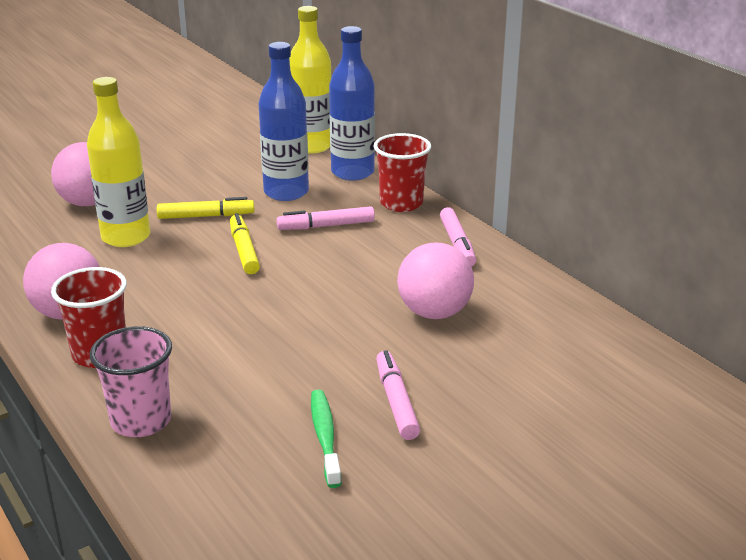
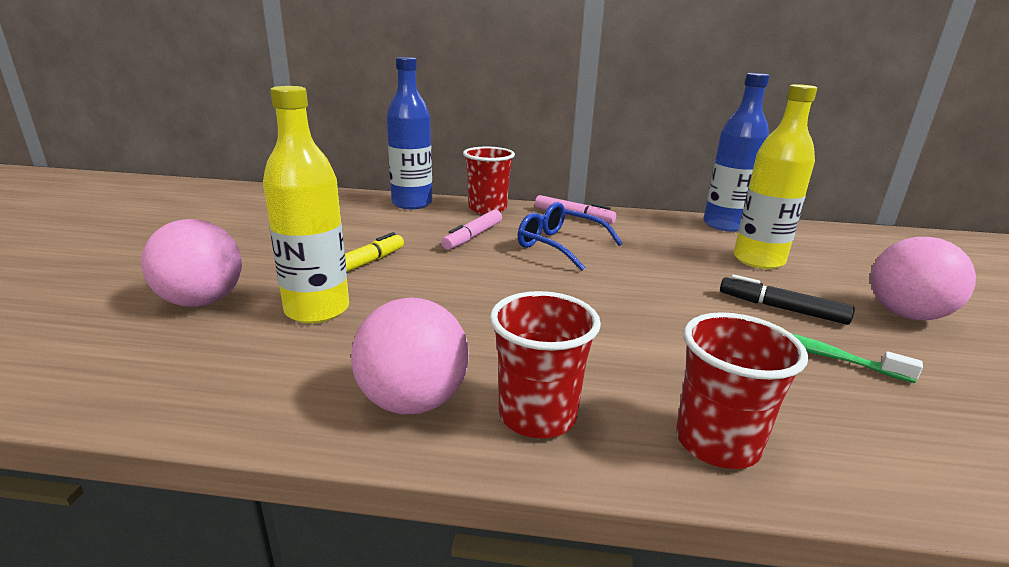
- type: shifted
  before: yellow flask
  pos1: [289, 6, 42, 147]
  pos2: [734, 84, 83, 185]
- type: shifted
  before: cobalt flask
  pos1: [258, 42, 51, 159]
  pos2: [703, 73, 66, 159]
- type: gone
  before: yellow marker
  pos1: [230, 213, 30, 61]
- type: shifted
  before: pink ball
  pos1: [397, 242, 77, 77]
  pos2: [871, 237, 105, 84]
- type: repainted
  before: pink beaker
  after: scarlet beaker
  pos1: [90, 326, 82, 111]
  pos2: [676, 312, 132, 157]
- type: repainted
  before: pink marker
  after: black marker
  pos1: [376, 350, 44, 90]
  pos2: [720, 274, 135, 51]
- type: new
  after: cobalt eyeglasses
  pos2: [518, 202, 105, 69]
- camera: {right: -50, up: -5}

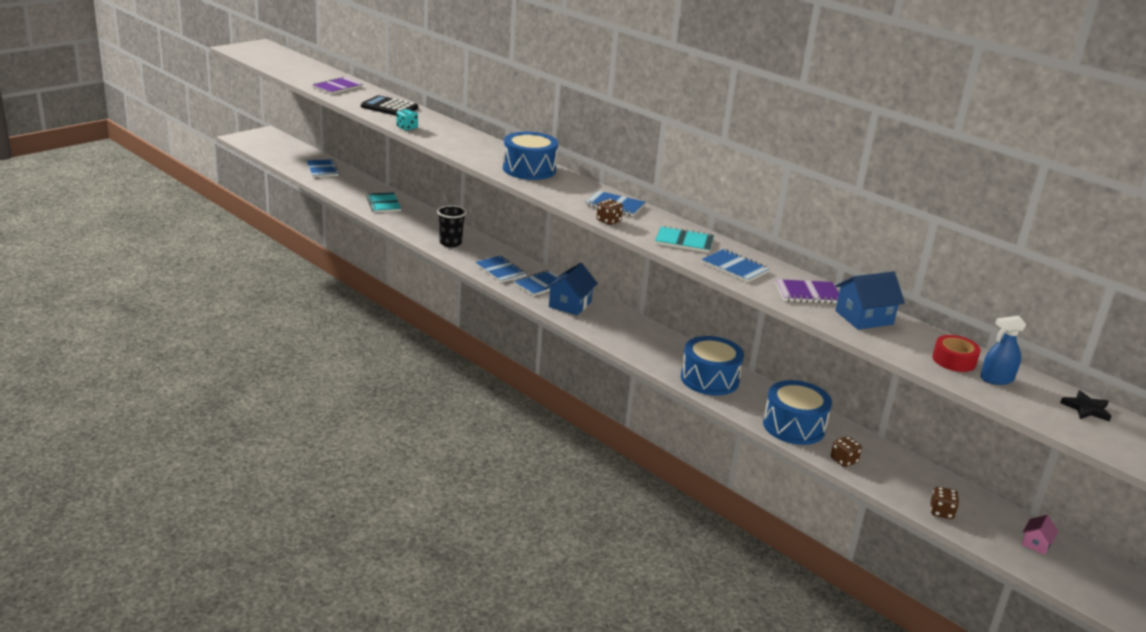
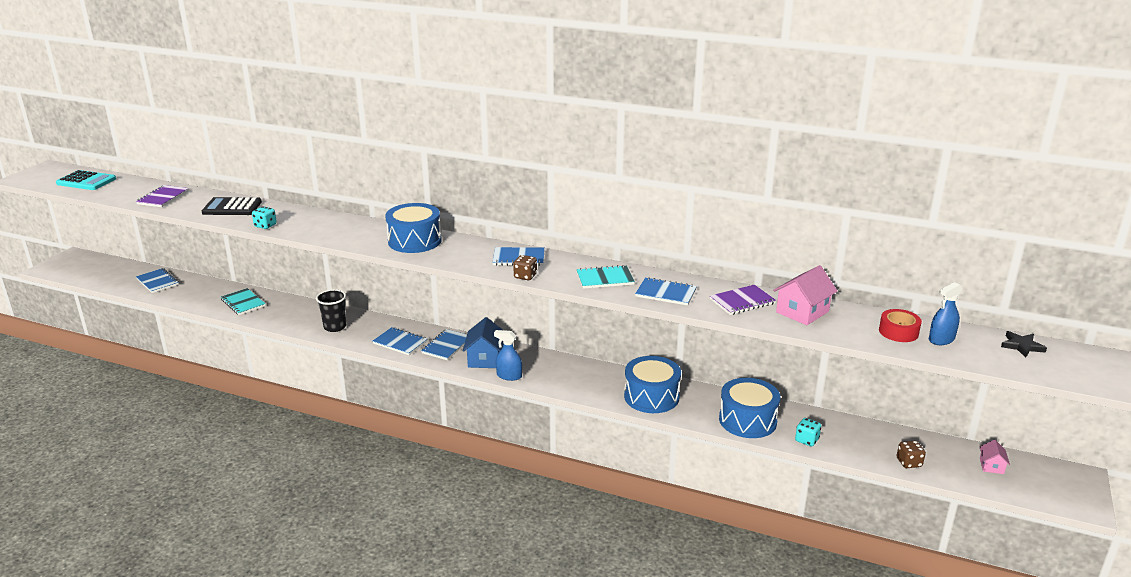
- type: repainted
  before: cobalt house
  after: pink house
  pos1: [835, 271, 70, 59]
  pos2: [773, 265, 65, 60]
- type: repainted
  before: brown game die
  after: teal game die
  pos1: [831, 436, 31, 31]
  pos2: [795, 418, 26, 29]
- type: new
  after: teal calculator
  pos2: [56, 170, 60, 20]
- type: new
  after: cobalt spray bottle
  pos2: [494, 330, 28, 51]
- camera: {right: -20, up: 0}

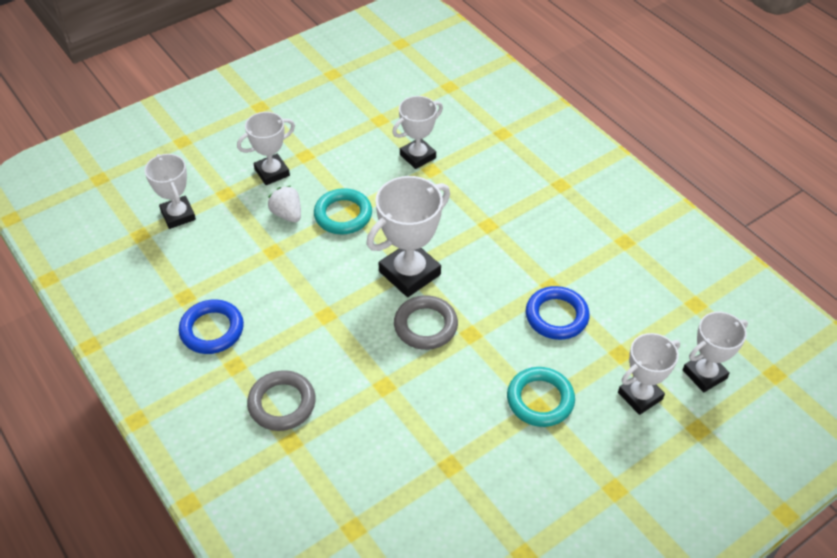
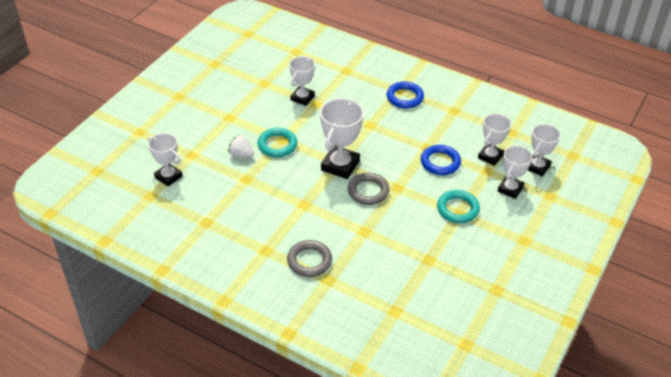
- type: shifted
  before: white prize cup
  pos1: [237, 112, 58, 73]
  pos2: [478, 114, 33, 52]
- type: shifted
  before: cobalt ring
  pos1: [179, 299, 65, 55]
  pos2: [386, 81, 38, 27]
- camera: {right: -25, up: -5}

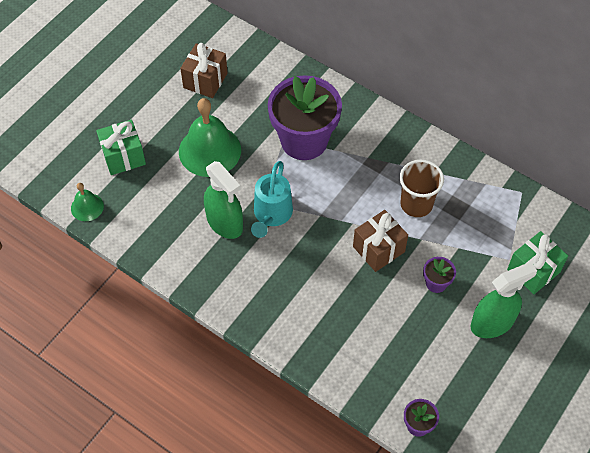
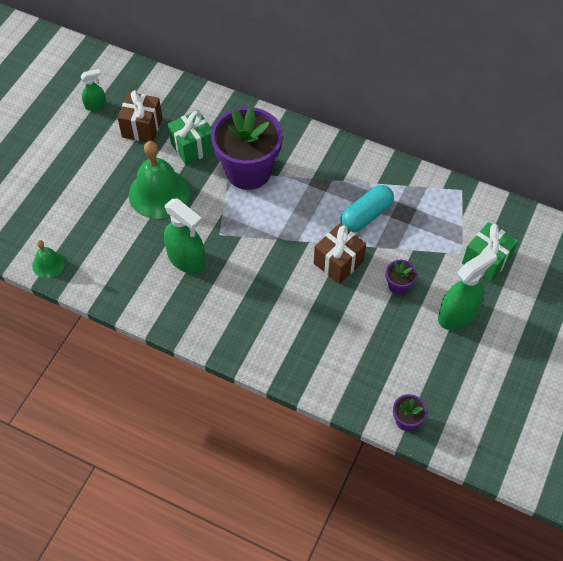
- type: shifted
  before: leaf-green present
  pos1: [96, 120, 50, 55]
  pos2: [168, 110, 46, 55]
- type: swapped
  before: brown beaker
  after: teal pill
  pos1: [400, 160, 44, 57]
  pos2: [341, 185, 53, 48]
- type: gone
  before: teal sprinkling can
  pos1: [251, 161, 42, 77]
- type: new
  after: leaf-green spray bottle
  pos2: [81, 69, 25, 42]
- camera: {right: -10, up: 0}

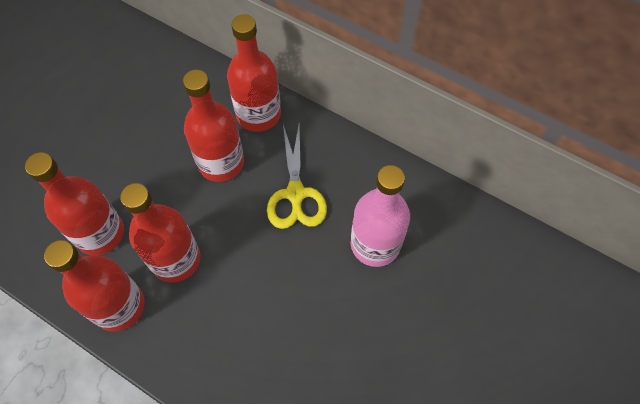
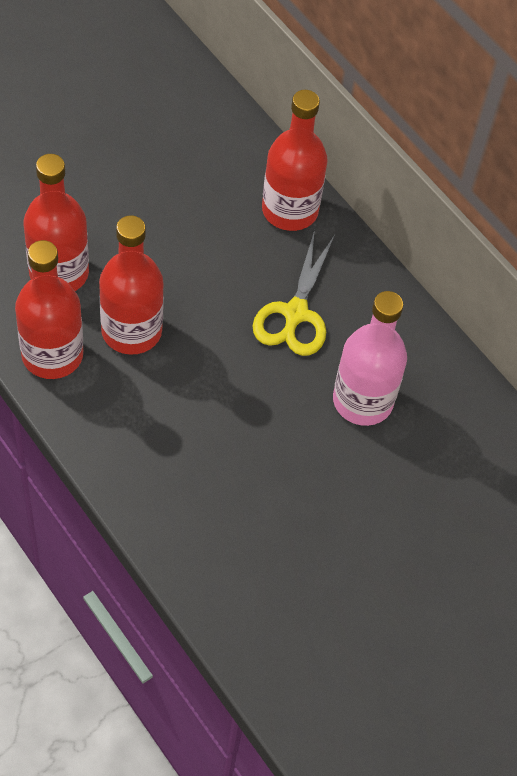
- type: gone
  before: scarlet flask
  pos1: [183, 70, 61, 112]
- camera: {right: 15, up: -5}

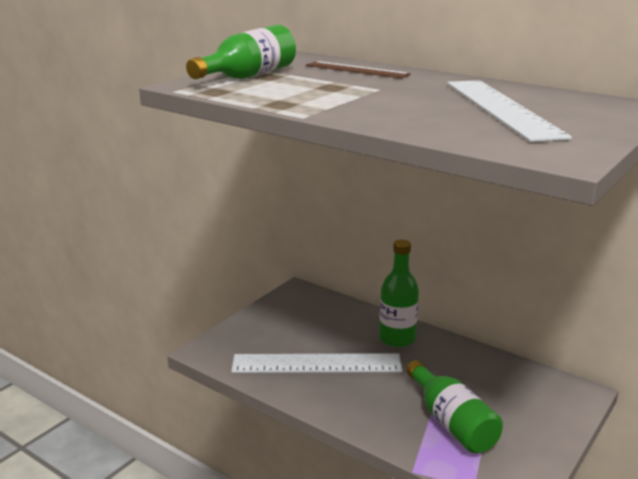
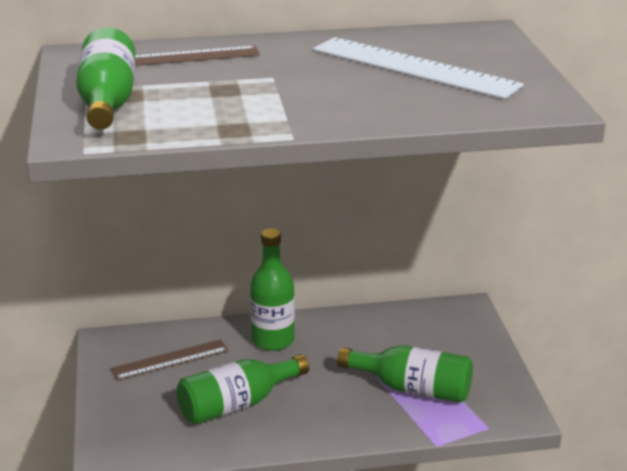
- type: swapped
  before: white ruler
  after: leaf-green flask
  pos1: [231, 353, 171, 20]
  pos2: [176, 354, 133, 71]
- type: new
  after: brown ruler
  pos2: [111, 339, 117, 42]
- camera: {right: -45, up: 5}

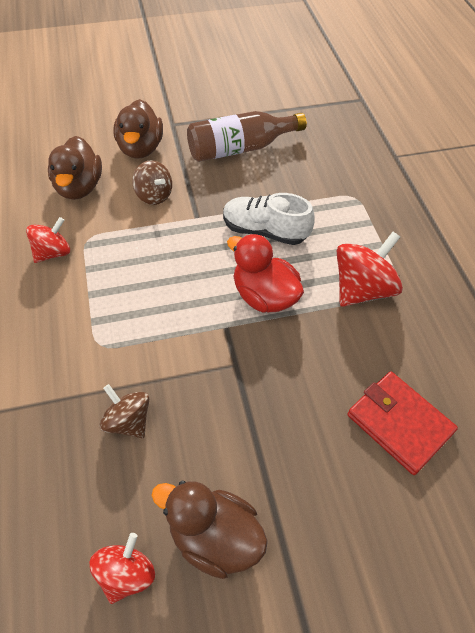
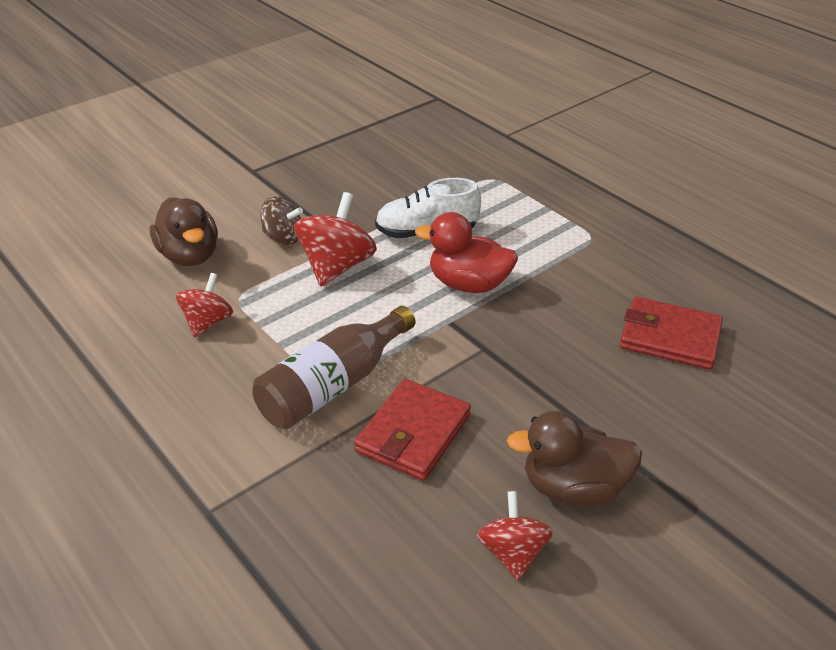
- type: gone
  before: brown rubber duck
  pos1: [113, 99, 50, 60]
- type: shifted
  before: brown flask
  pos1: [187, 111, 120, 51]
  pos2: [252, 306, 163, 123]
- type: shifted
  before: scarlet toy top
  pos1: [337, 232, 66, 75]
  pos2: [294, 192, 83, 95]
- type: swapped
  before: brown toy top
  after: scarlet billfold
  pos1: [100, 384, 49, 54]
  pos2: [354, 379, 117, 102]
- camera: {right: -25, up: -15}

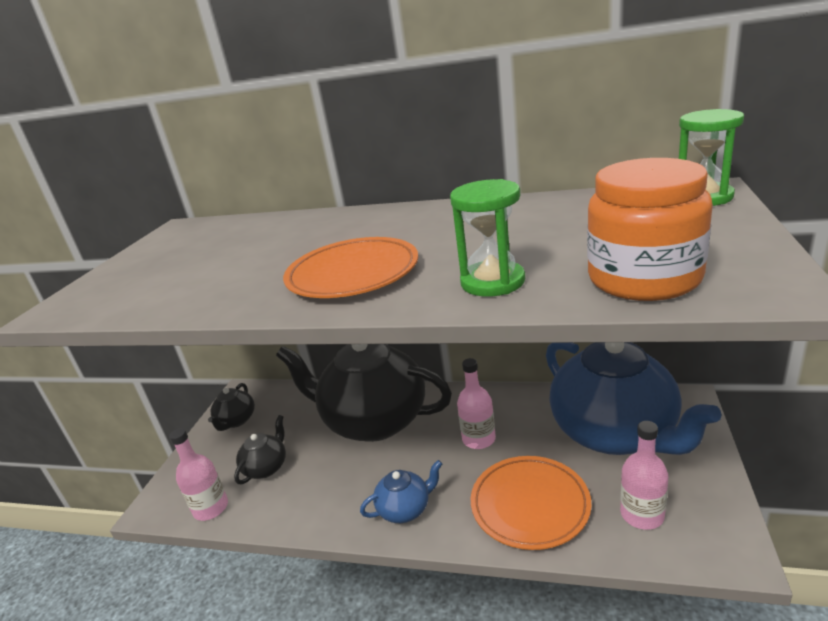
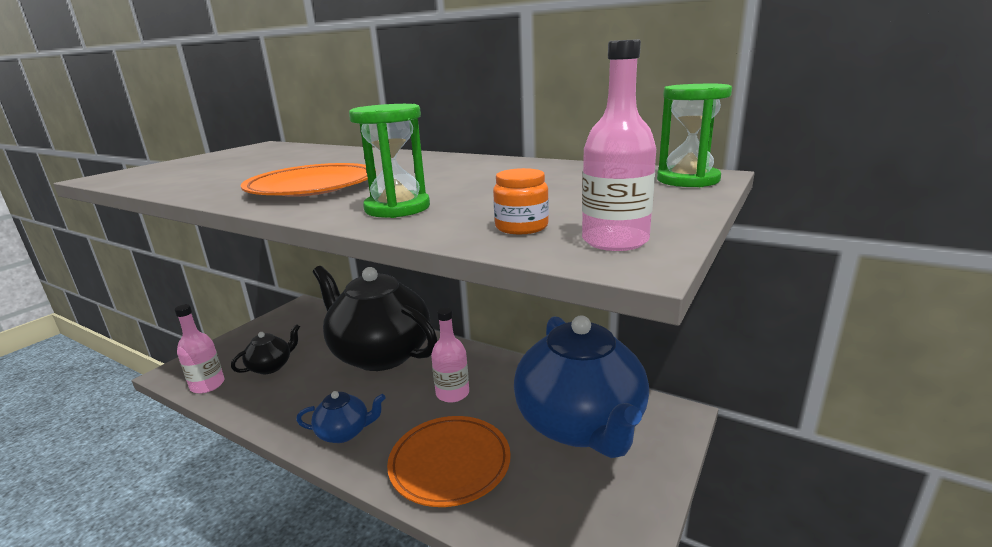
- type: scaled
  before: orange-coloured preserve jar
  pos1: [587, 158, 126, 143]
  pos2: [493, 168, 56, 66]
  scale: 0.45
- type: gone
  before: black teapot
  pos1: [208, 383, 47, 48]
- type: shifted
  before: pink flask
  pos1: [620, 421, 49, 109]
  pos2: [582, 39, 74, 212]
- camera: {right: 15, up: -5}

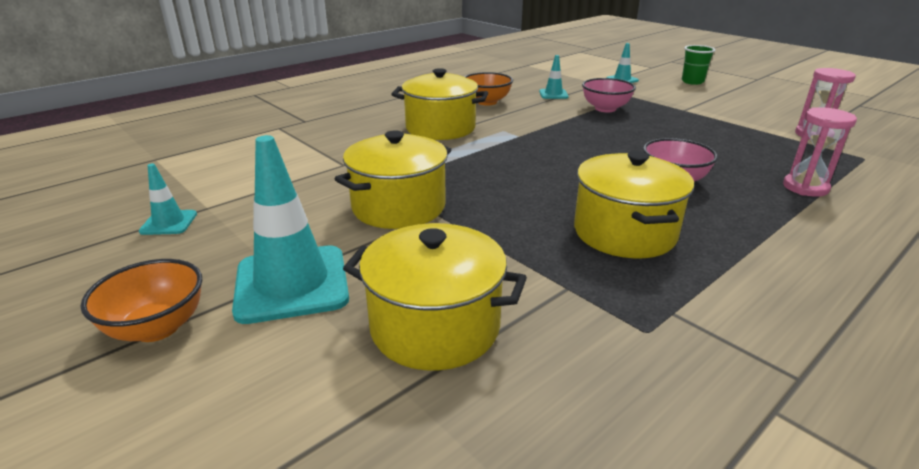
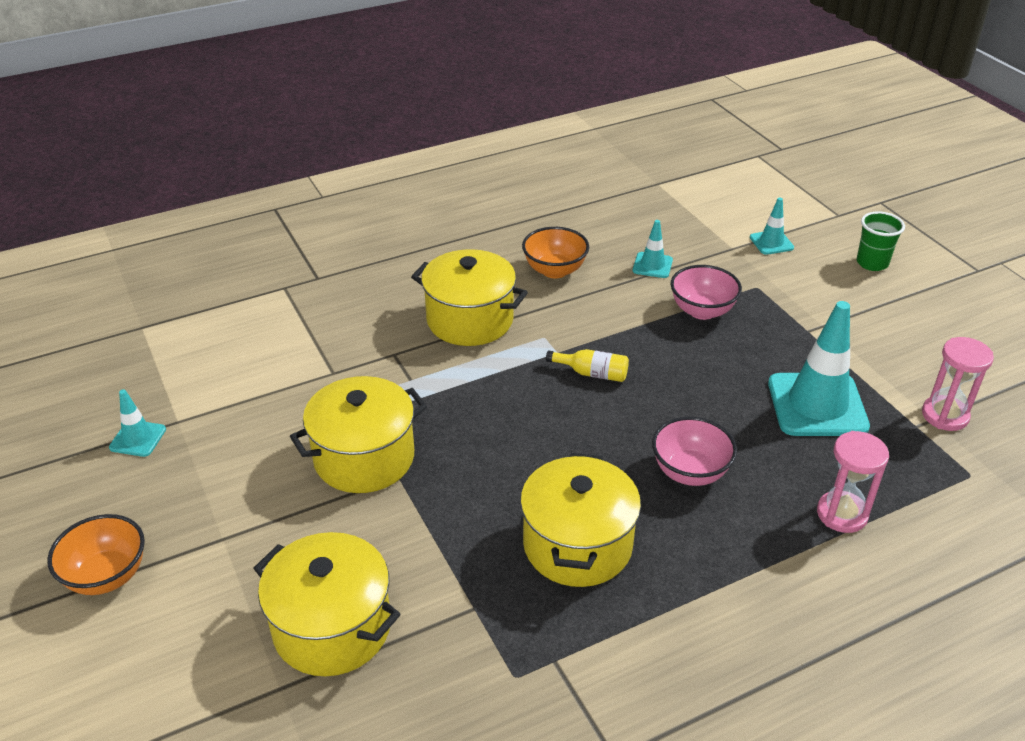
- type: shifted
  before: teal safety cone
  pos1: [232, 135, 117, 189]
  pos2: [768, 301, 102, 135]
- type: new
  after: yellow flask
  pos2: [546, 349, 83, 33]
- camera: {right: 15, up: 10}

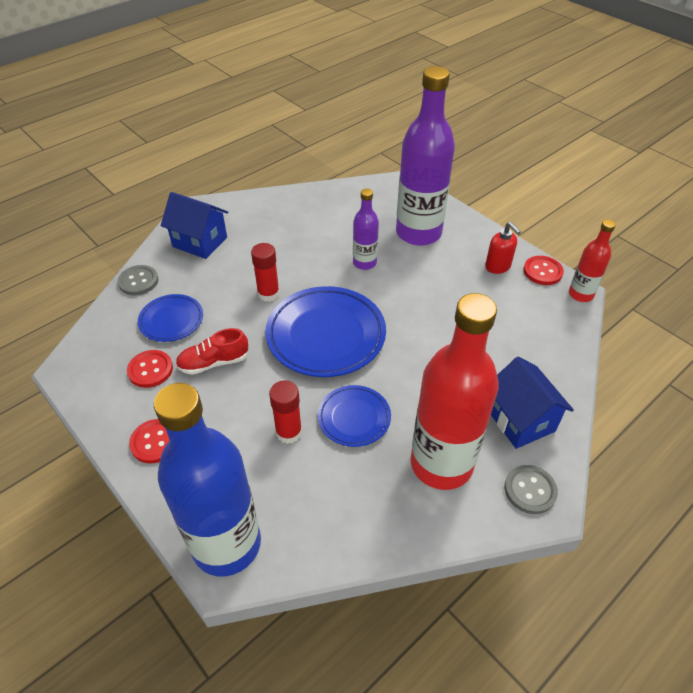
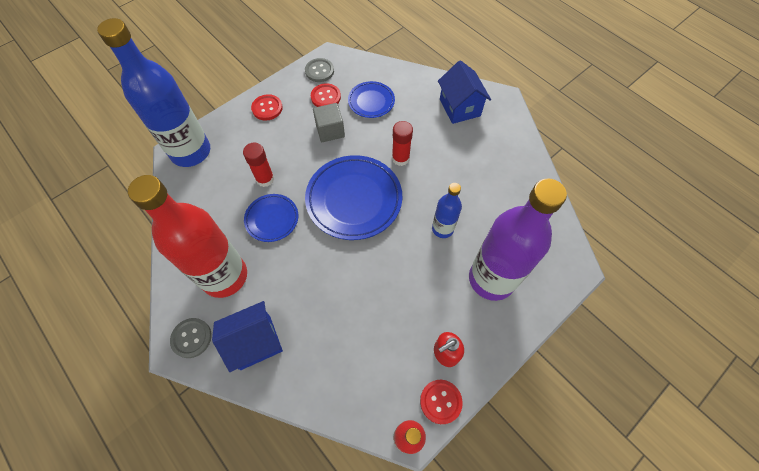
- type: repainted
  before: purple flask
  after: cobalt flask
  pos1: [353, 189, 26, 81]
  pos2: [432, 183, 30, 55]
- type: rotated
  before: cobalt house
  pos1: [161, 192, 67, 67]
  pos2: [438, 60, 53, 64]
  turn: -45
- type: shifted
  before: gray shirt button
  pos1: [117, 265, 41, 30]
  pos2: [305, 58, 29, 24]
- type: swapped
  before: scarlet sneaker
  after: gray block
  pos1: [175, 328, 74, 47]
  pos2: [313, 103, 32, 39]
- camera: {right: 90, up: 15}

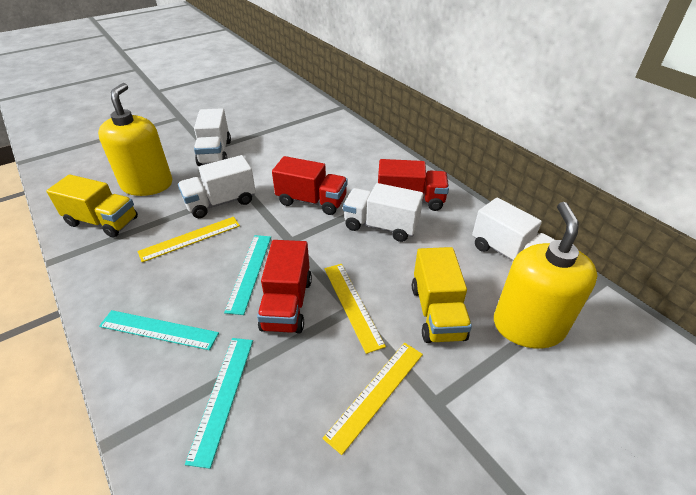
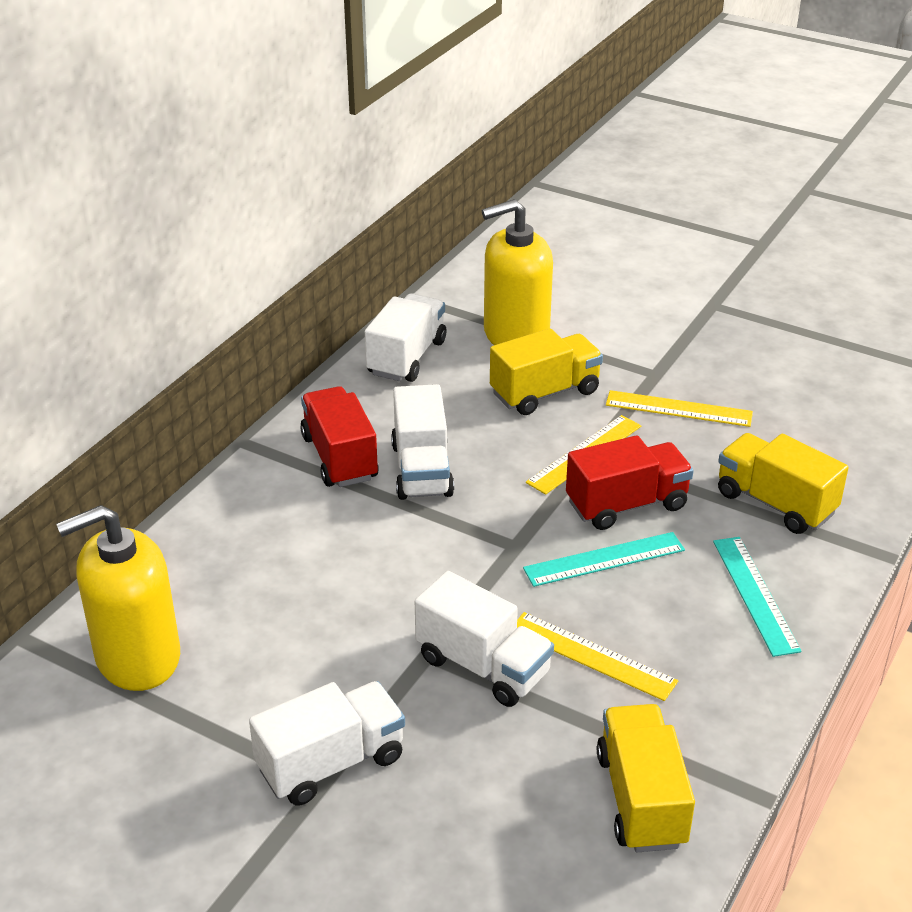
- type: shifted
  before: yellow soap dispenser
  pos1: [98, 83, 74, 113]
  pos2: [56, 505, 124, 186]
- type: gone
  before: scarlet toy truck
  pos1: [272, 156, 76, 59]
- type: swapped
  before: teal ruler
  after: yellow toy truck
  pos1: [185, 338, 68, 131]
  pos2: [718, 433, 131, 101]
- camera: {right: -115, up: -5}

